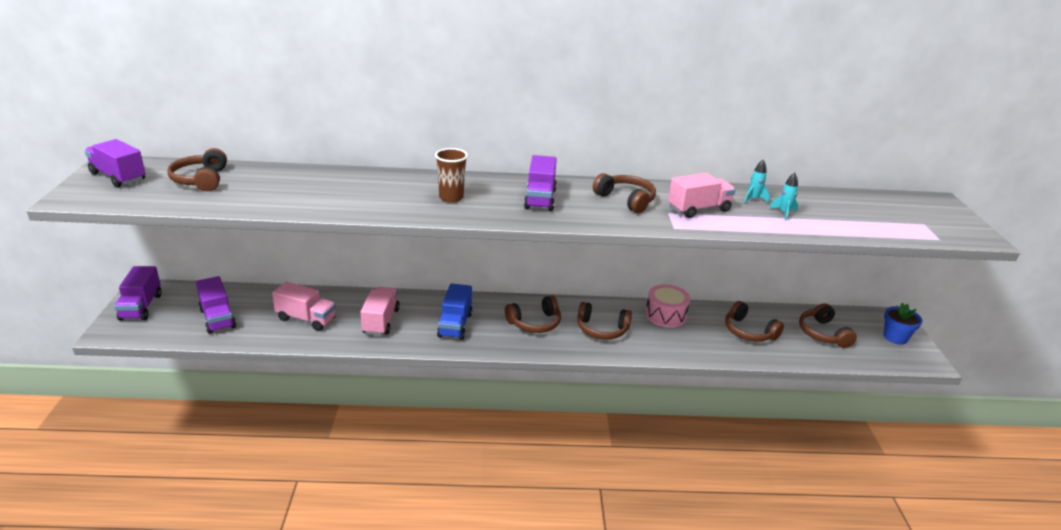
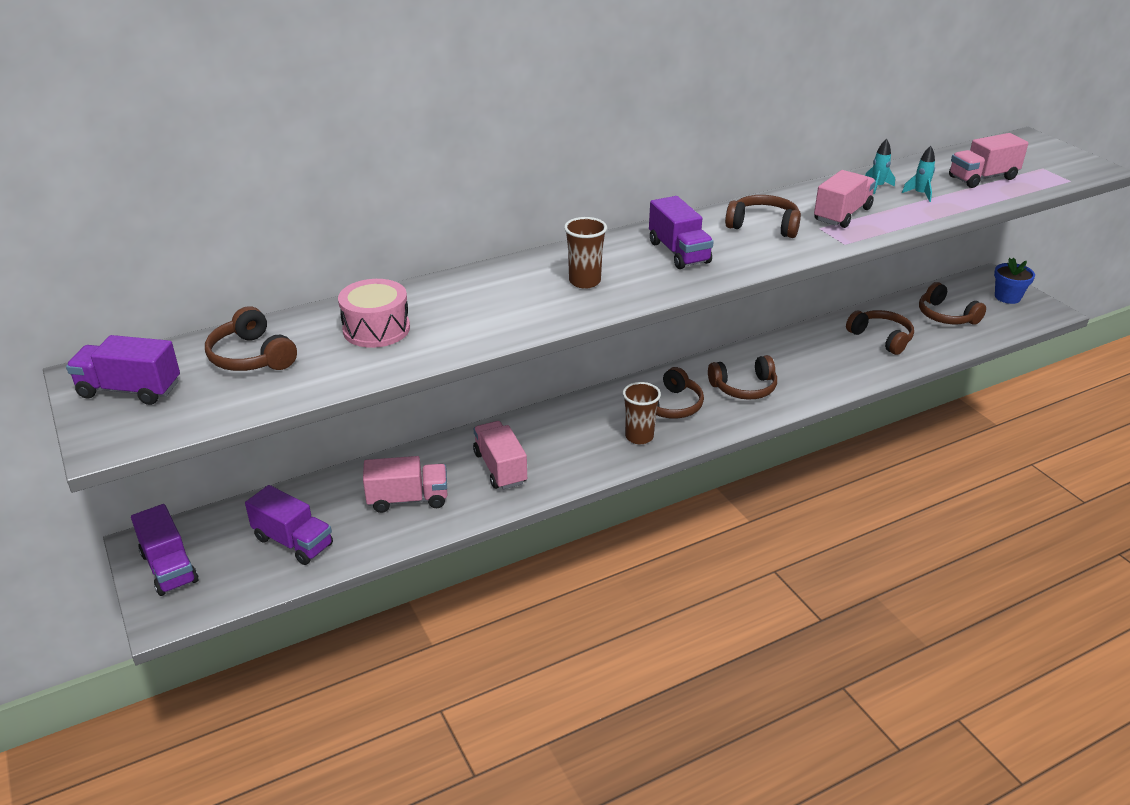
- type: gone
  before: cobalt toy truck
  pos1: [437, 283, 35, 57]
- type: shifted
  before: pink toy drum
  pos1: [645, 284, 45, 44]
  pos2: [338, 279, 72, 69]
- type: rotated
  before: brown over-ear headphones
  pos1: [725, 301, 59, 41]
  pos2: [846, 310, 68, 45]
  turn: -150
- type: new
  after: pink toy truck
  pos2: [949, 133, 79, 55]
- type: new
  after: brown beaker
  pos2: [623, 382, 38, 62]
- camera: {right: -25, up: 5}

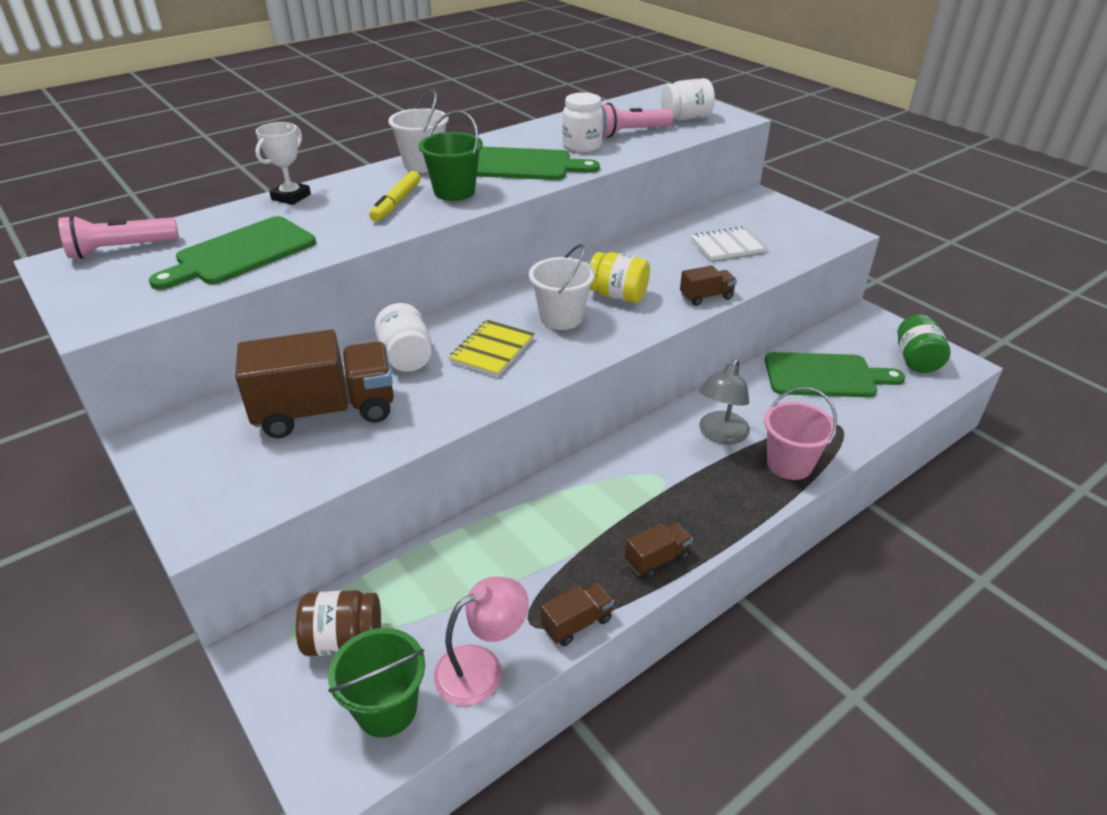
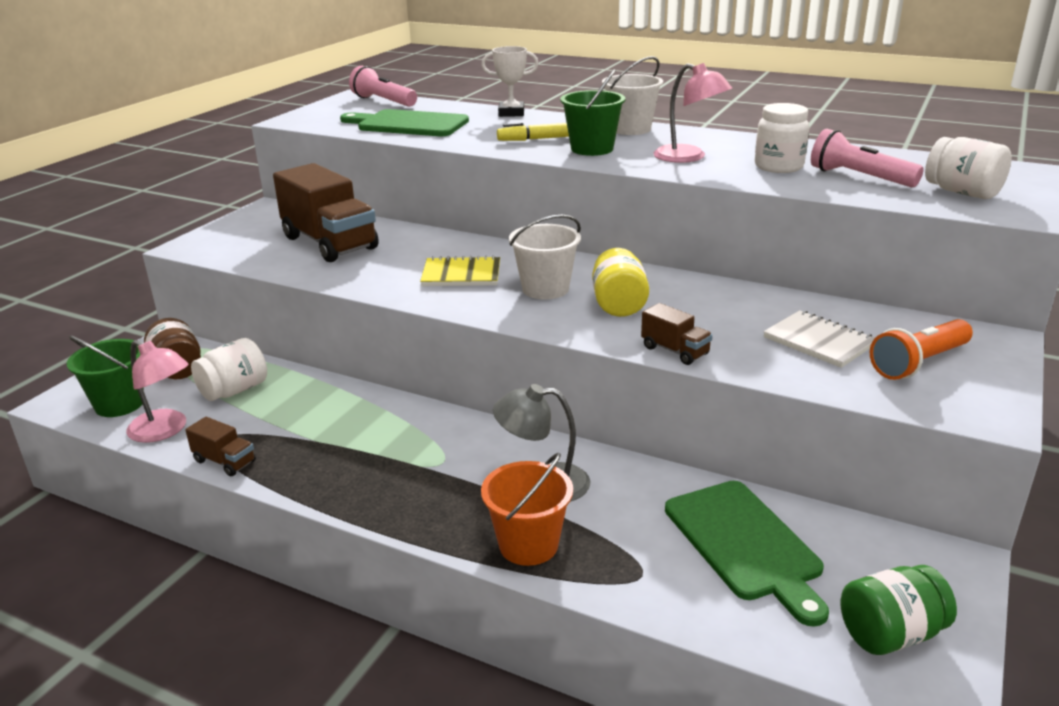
- type: swapped
  before: leaf-green bread board
  after: pink reading lamp
  pos1: [477, 147, 123, 33]
  pos2: [654, 63, 78, 100]
- type: shifted
  before: white preserve jar
  pos1: [374, 303, 58, 69]
  pos2: [191, 338, 76, 63]
- type: repainted
  before: pink sand bucket
  after: orange-coloured sand bucket
  pos1: [764, 387, 73, 93]
  pos2: [481, 452, 92, 114]
- type: gone
  before: brown toy truck
  pos1: [625, 523, 68, 55]
- type: new
  after: orange-coloured pocket torch
  pos2: [870, 319, 103, 61]
- camera: {right: 65, up: -10}

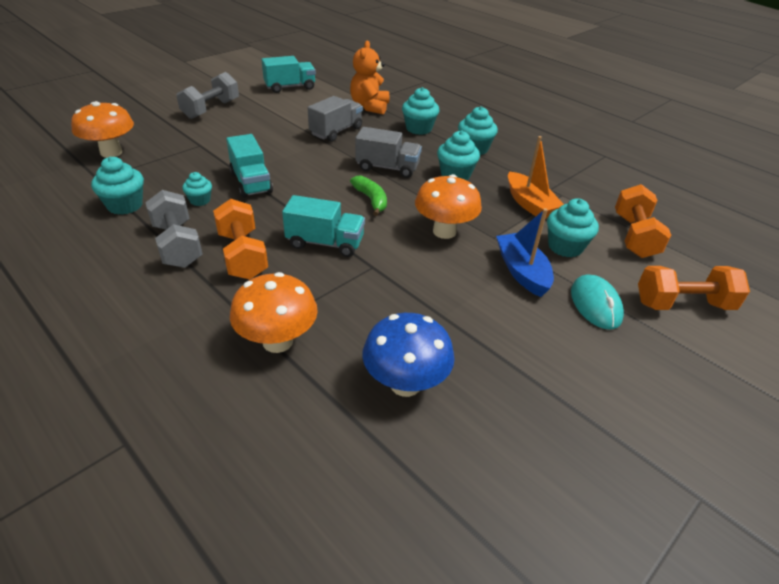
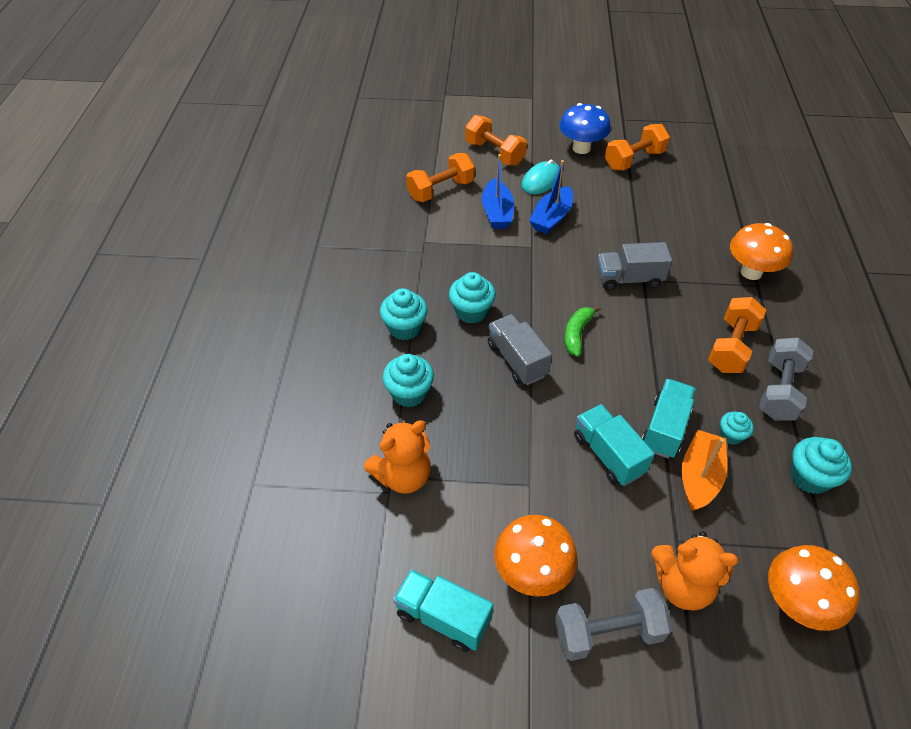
- type: shifted
  before: gray toy truck
  pos1: [308, 96, 55, 46]
  pos2: [597, 242, 75, 49]
- type: shifted
  before: orange-coloured toy boat
  pos1: [508, 136, 56, 83]
  pos2: [682, 430, 45, 81]
- type: shifted
  before: orange-coloured mushroom
  pos1: [415, 174, 67, 65]
  pos2: [494, 515, 84, 82]
- type: shifted
  before: teal toy truck
  pos1: [282, 195, 83, 62]
  pos2: [574, 404, 81, 82]
- type: swapped
  before: teal muffin
  after: cobalt toy boat
  pos1: [547, 198, 52, 60]
  pos2: [482, 154, 32, 75]
- type: shifted
  before: cobalt mushroom
  pos1: [362, 313, 93, 84]
  pos2: [559, 103, 52, 51]
- type: new
  after: orange-coloured dumbbell
  pos2: [605, 124, 65, 47]
- type: new
  after: orange-coloured stuffed bear
  pos2: [651, 531, 88, 80]
- camera: {right: -130, up: 10}

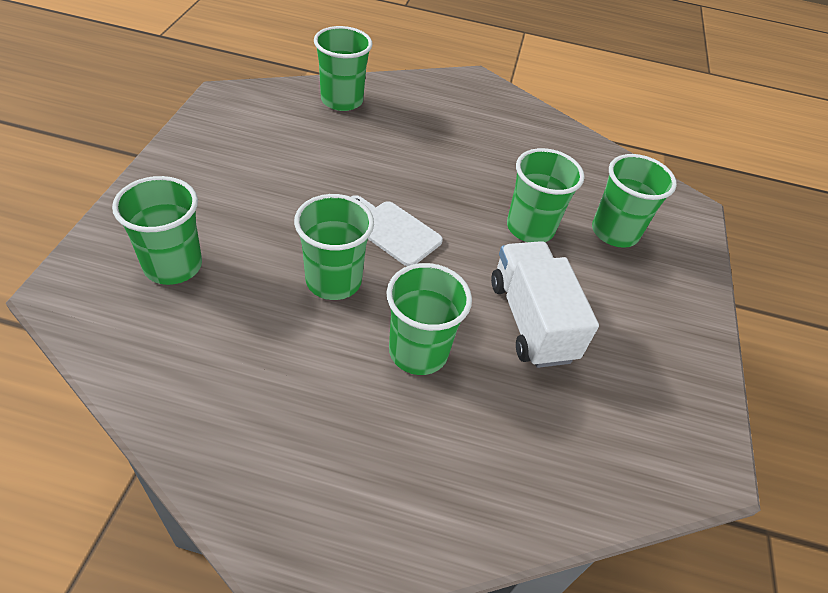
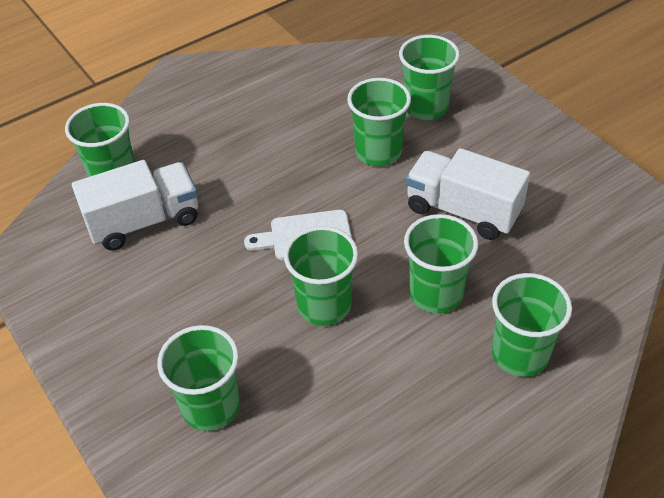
- type: new
  after: white toy truck
  pos2: [72, 160, 126, 91]
- type: new
  after: leaf-green beaker
  pos2: [492, 273, 80, 104]
- camera: {right: -40, up: 0}

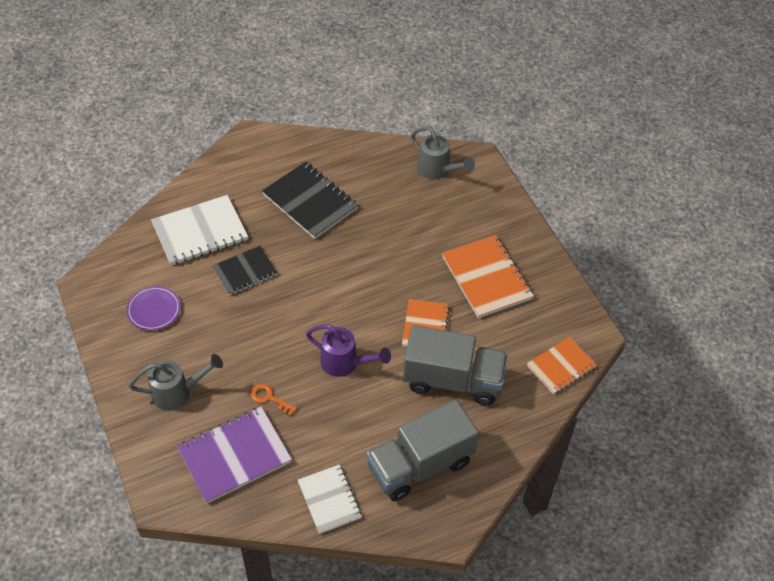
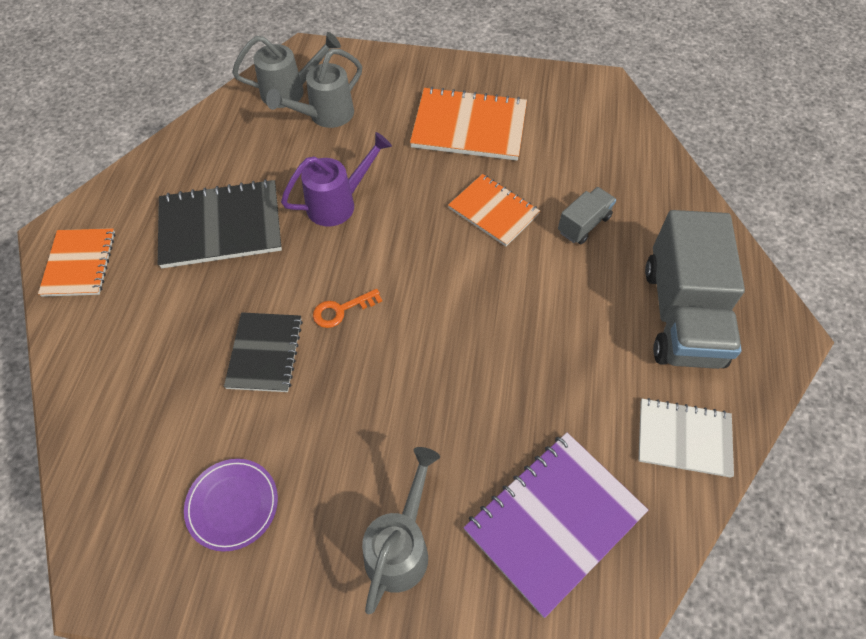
- type: gone
  before: white notebook
  pos1: [151, 195, 97, 71]
- type: shifted
  before: purple sprinkling can
  pos1: [306, 324, 85, 53]
  pos2: [281, 132, 111, 94]
- type: scaled
  before: gray toy truck
  pos1: [403, 325, 105, 80]
  pos2: [558, 187, 58, 57]
  scale: 0.46
- type: shifted
  before: orange-coloured notebook
  pos1: [527, 337, 70, 58]
  pos2: [38, 228, 77, 69]
- type: shifted
  before: orange-coloured latchkey
  pos1: [251, 384, 46, 32]
  pos2: [313, 289, 69, 39]
- type: rotated
  before: purple notebook
  pos1: [177, 407, 115, 97]
  pos2: [464, 432, 184, 186]
  turn: 45
- type: new
  after: gray sprinkling can
  pos2: [266, 48, 96, 80]
- camera: {right: -55, up: 5}

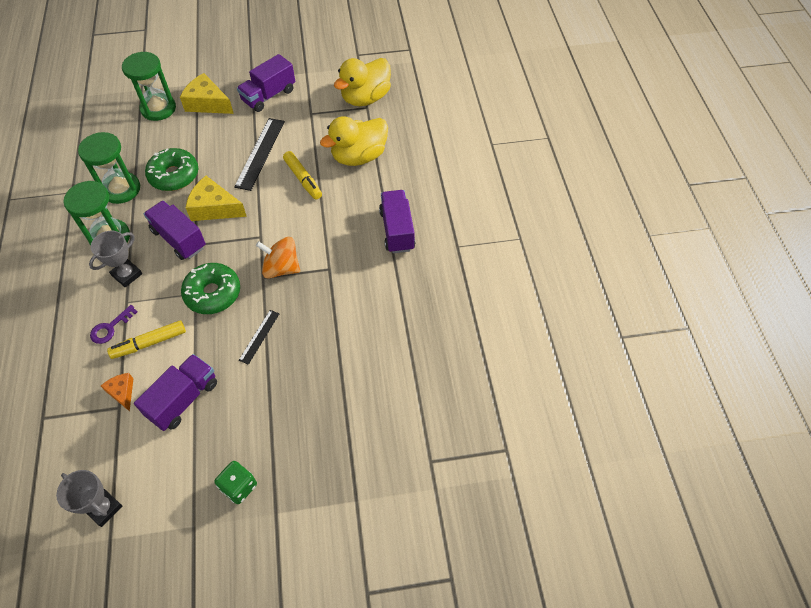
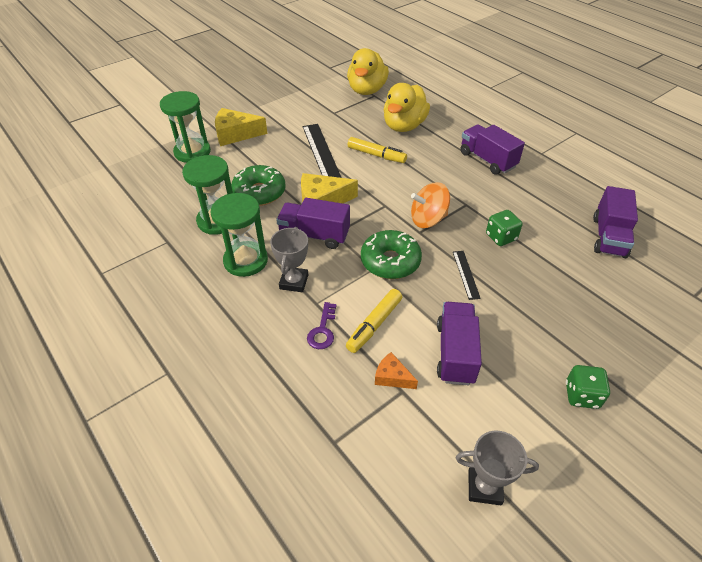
- type: shifted
  before: purple toy truck
  pos1: [237, 54, 58, 58]
  pos2: [593, 186, 45, 72]
- type: new
  after: leaf-green game die
  pos2: [486, 210, 37, 36]
- camera: {right: -30, up: -10}

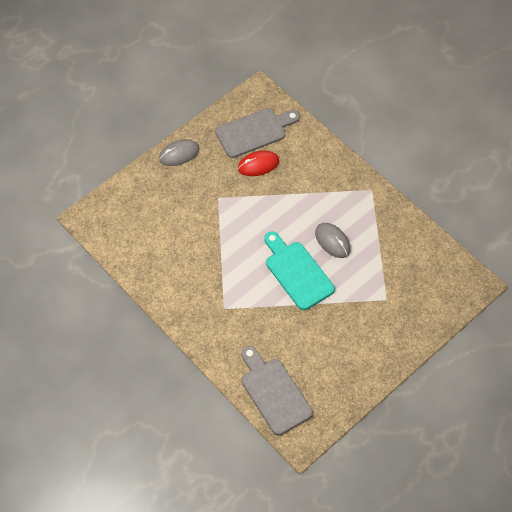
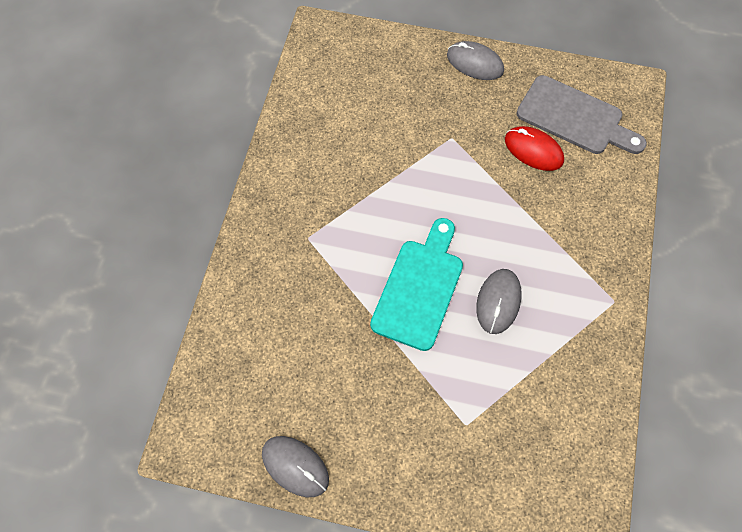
- type: gone
  before: gray bread board
  pos1: [241, 346, 72, 89]
- type: new
  after: gray PC mouse
  pos2: [262, 436, 67, 61]
- camera: {right: 55, up: 5}

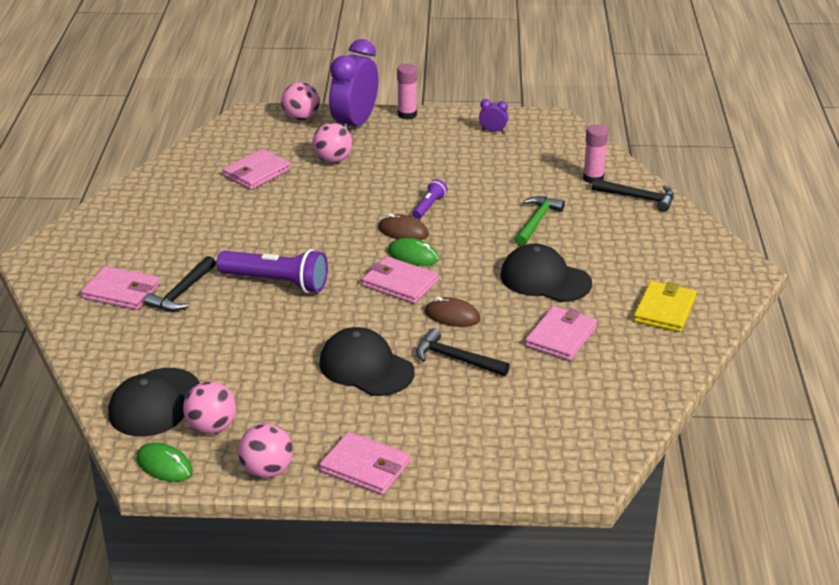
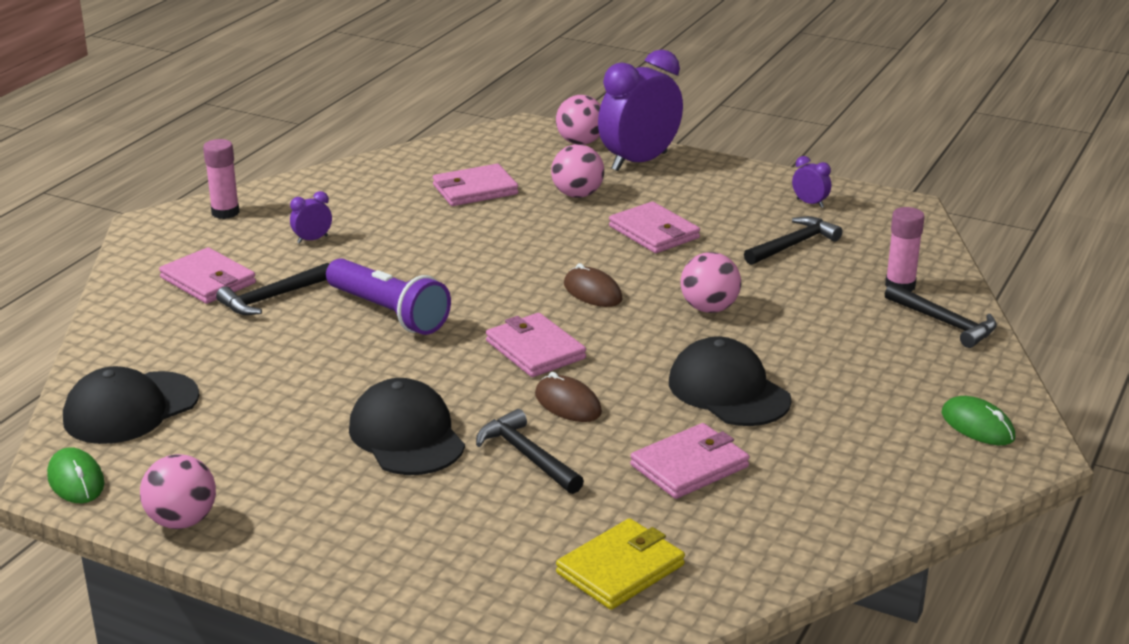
- type: shifted
  before: pink stick of glue
  pos1: [397, 64, 20, 55]
  pos2: [203, 139, 37, 80]
- type: gone
  before: purple pocket torch
  pos1: [412, 179, 35, 40]
- type: gone
  before: leaf-green claw hammer
  pos1: [515, 196, 50, 50]
- type: shifted
  before: leaf-green PC mouse
  pos1: [388, 238, 51, 28]
  pos2: [942, 396, 73, 49]
- type: shifted
  before: yellow billfold
  pos1: [633, 281, 63, 51]
  pos2: [556, 518, 129, 92]
- type: shifted
  before: pink ball
  pos1: [183, 381, 53, 53]
  pos2: [681, 252, 60, 61]
- type: shifted
  before: pink billfold
  pos1: [319, 432, 91, 63]
  pos2: [609, 202, 91, 51]
- type: new
  after: purple clock
  pos2: [290, 191, 42, 53]
- type: new
  after: black claw hammer
  pos2: [744, 216, 99, 49]
- camera: {right: 25, up: -5}

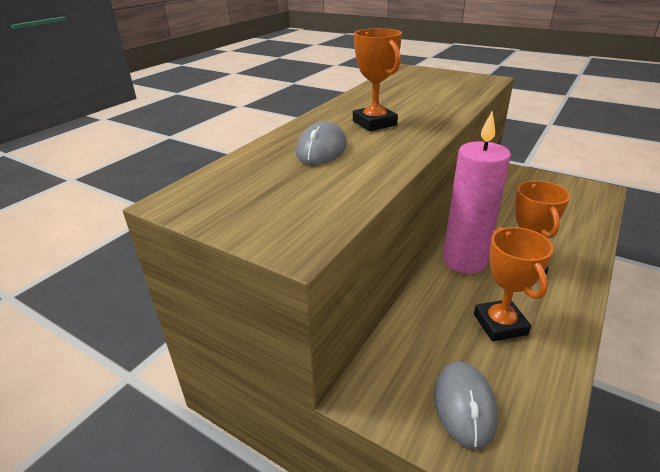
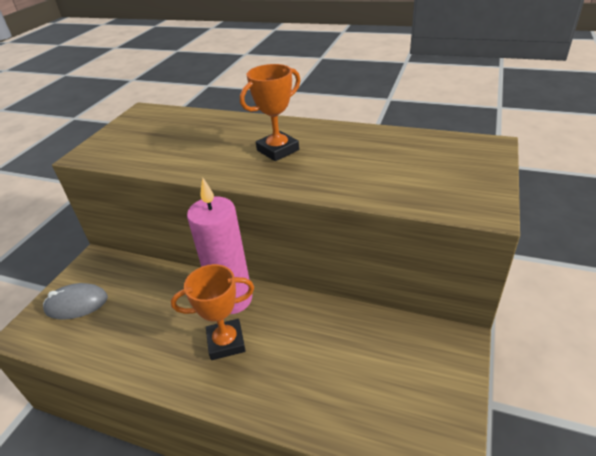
- type: gone
  before: gray PC mouse
  pos1: [296, 121, 51, 44]
- type: gone
  before: orange-coloured prize cup
  pos1: [474, 227, 80, 114]
- camera: {right: 80, up: 5}

